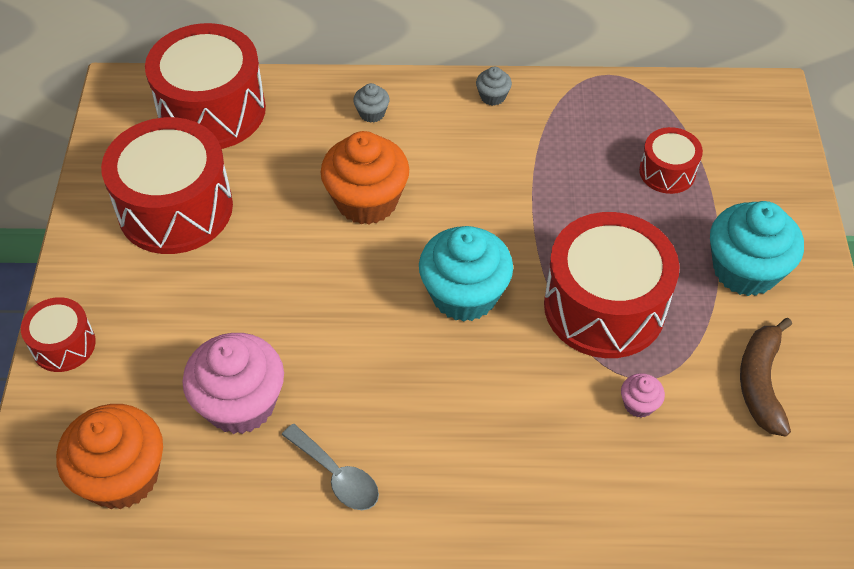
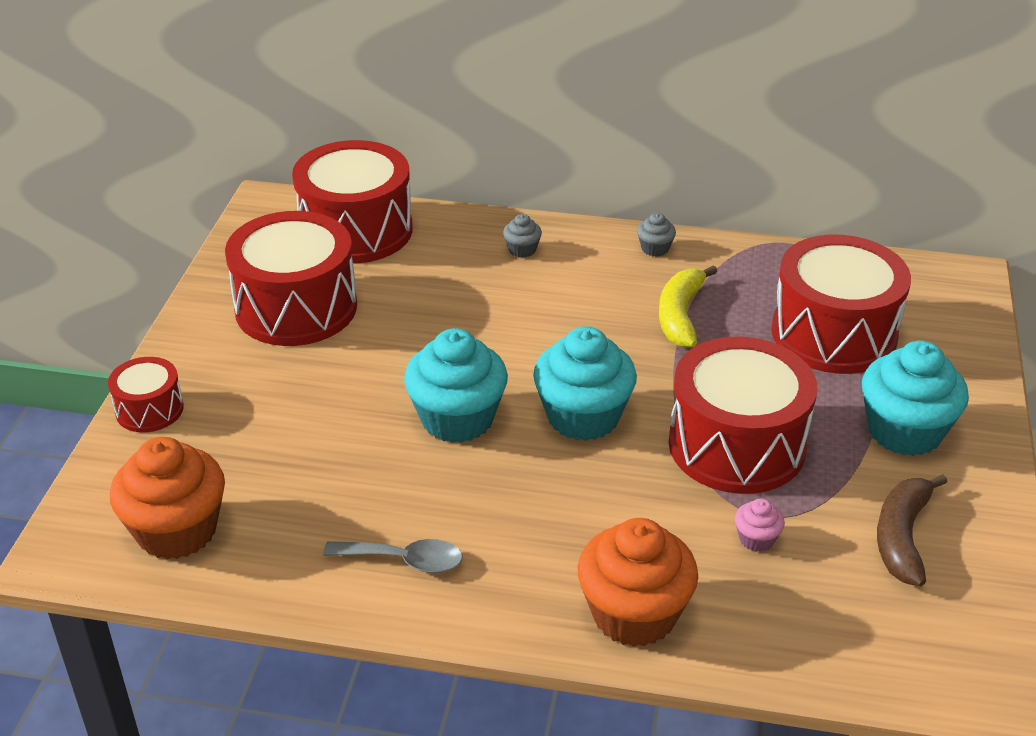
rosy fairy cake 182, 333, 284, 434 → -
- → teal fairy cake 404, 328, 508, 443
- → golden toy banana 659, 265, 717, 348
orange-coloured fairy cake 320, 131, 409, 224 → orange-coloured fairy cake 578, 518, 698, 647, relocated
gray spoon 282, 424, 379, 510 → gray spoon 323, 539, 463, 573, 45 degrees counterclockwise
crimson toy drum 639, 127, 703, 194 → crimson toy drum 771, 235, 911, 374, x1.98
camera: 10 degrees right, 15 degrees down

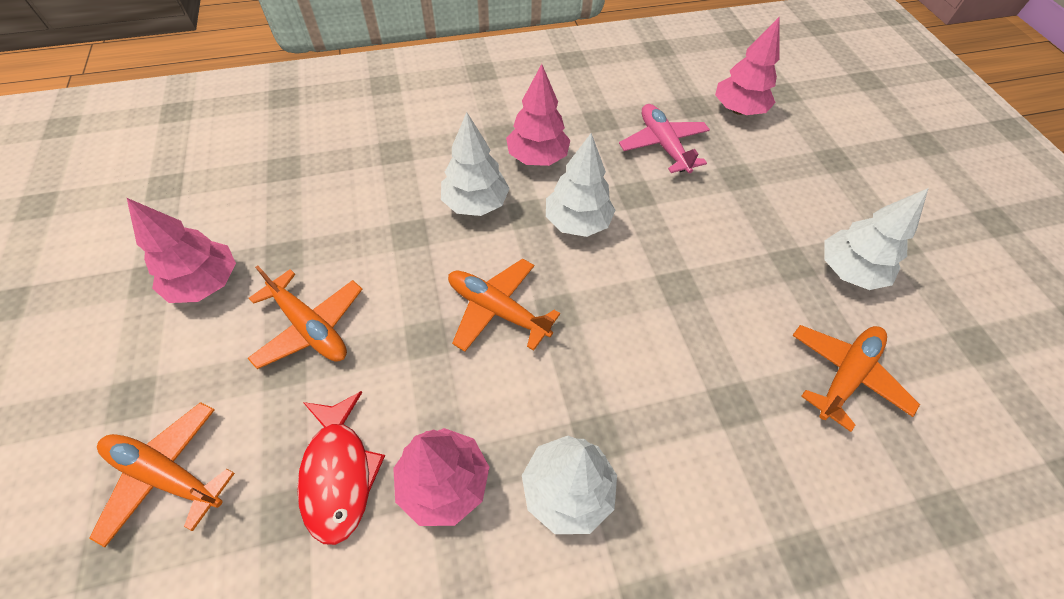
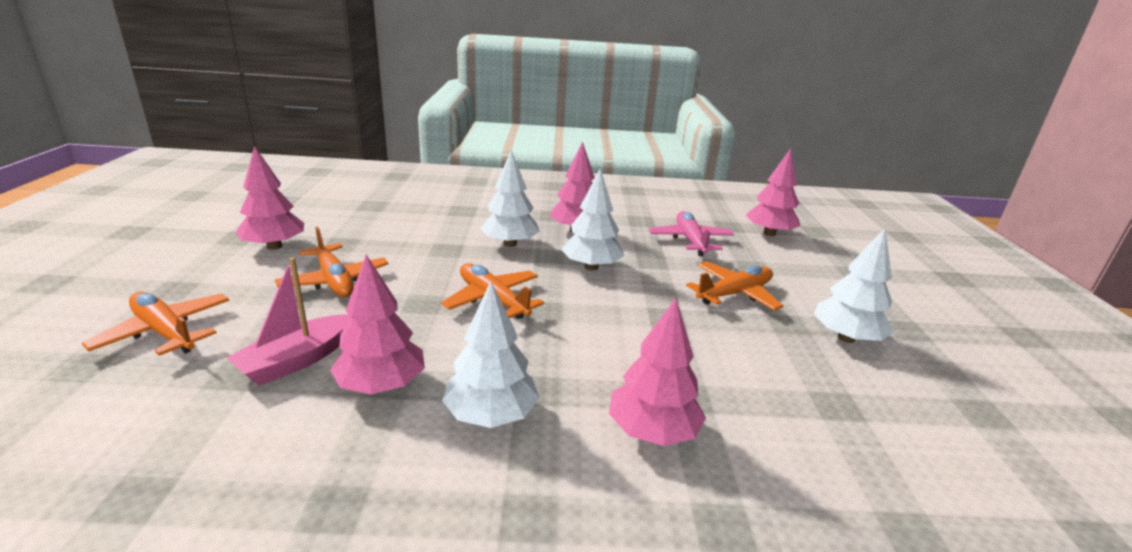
- → rosy tree 609, 298, 706, 446
orange-coloured toy plane 792, 325, 920, 432 → orange-coloured toy plane 686, 261, 783, 311, relocated
crimson fish figure 297, 391, 385, 545 → rosy boat 226, 257, 351, 386
camera: 15 degrees right, 30 degrees down

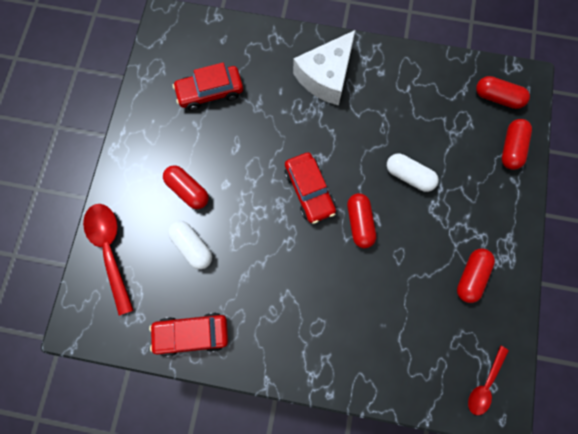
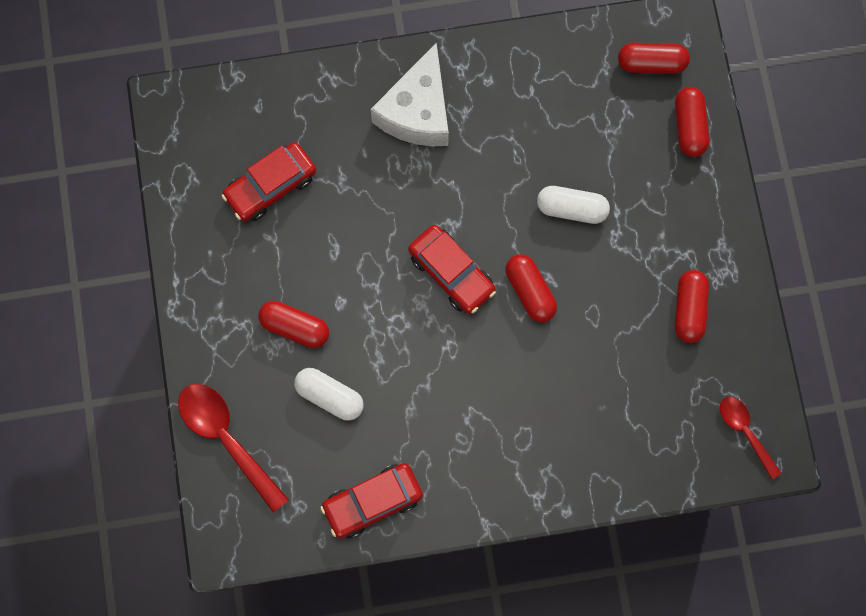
crimson spoon 468, 345, 509, 415 → crimson spoon 720, 397, 782, 480, 135 degrees clockwise
camera: 20 degrees left, 0 degrees up

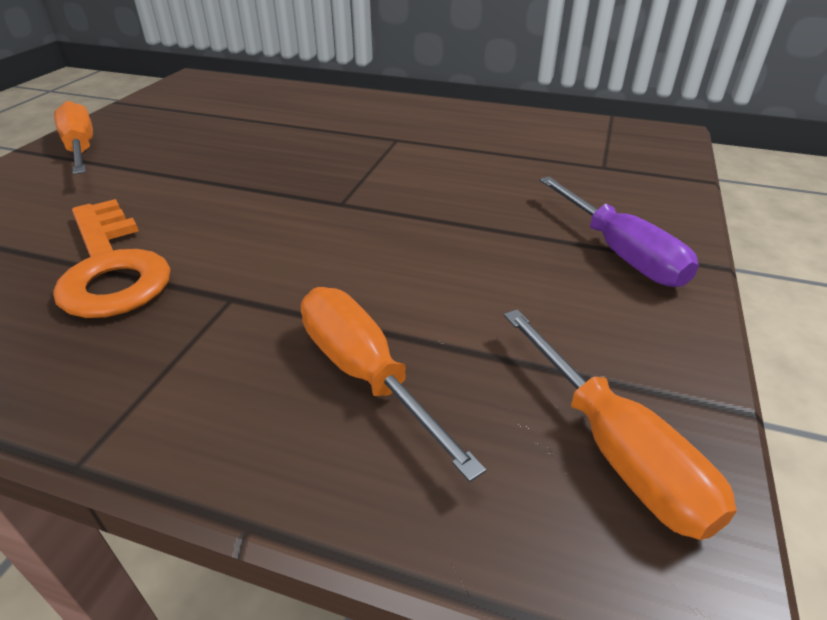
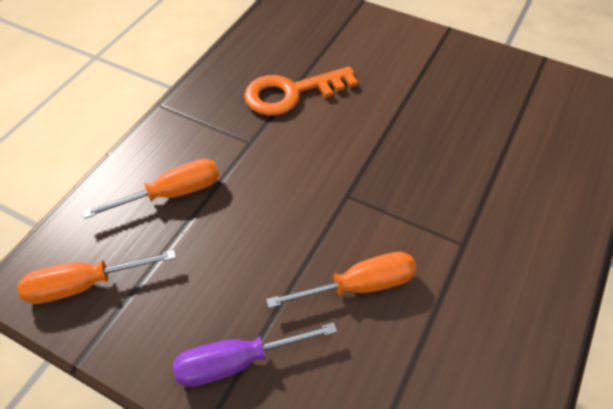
orange-coloured flat screwdriver 54, 101, 93, 174 → orange-coloured flat screwdriver 266, 252, 416, 308, relocated
camera: 100 degrees right, 15 degrees up

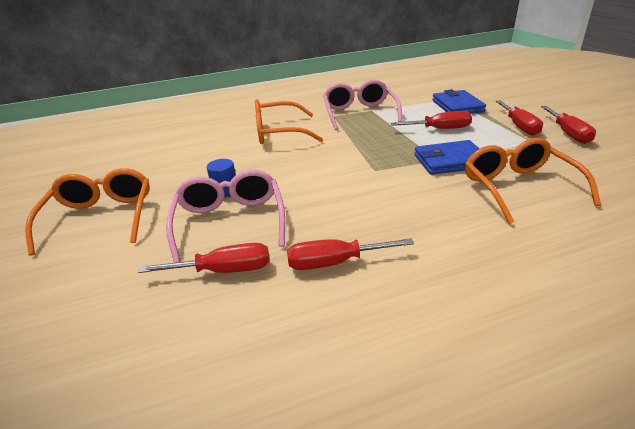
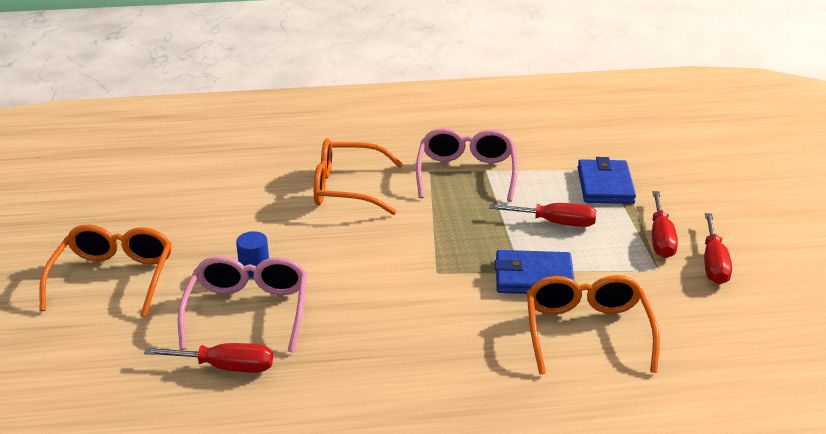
crimson flat screwdriver 287, 238, 414, 270 → -
camera: 10 degrees right, 0 degrees up

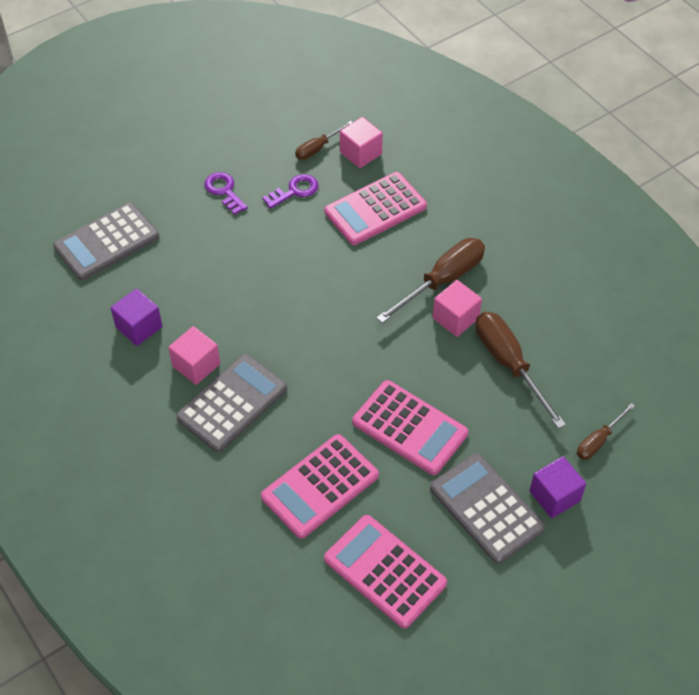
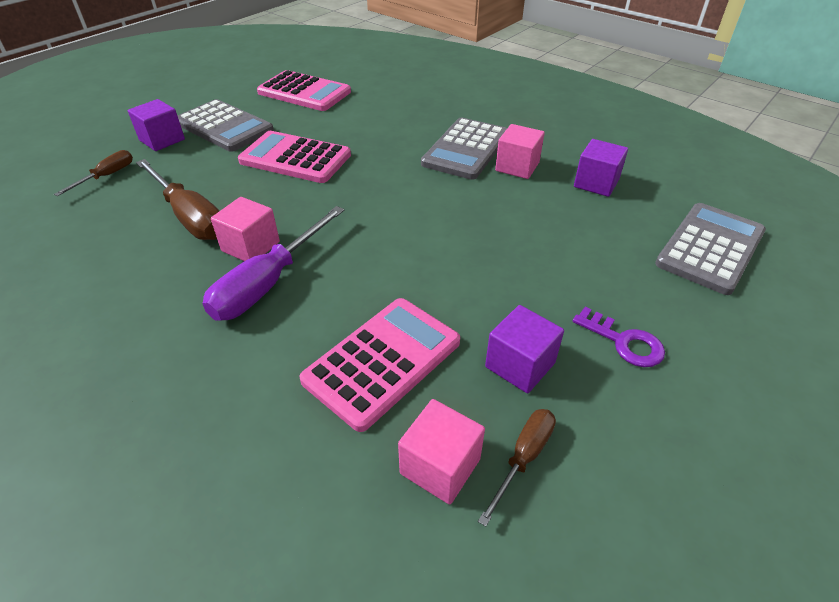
rosy calculator 261, 434, 379, 539 → -
violet door key 262, 174, 319, 209 → violet cube 485, 305, 564, 393
brown flat screwdriver 376, 238, 485, 323 → violet flat screwdriver 202, 206, 344, 321
camera: 165 degrees right, 10 degrees down

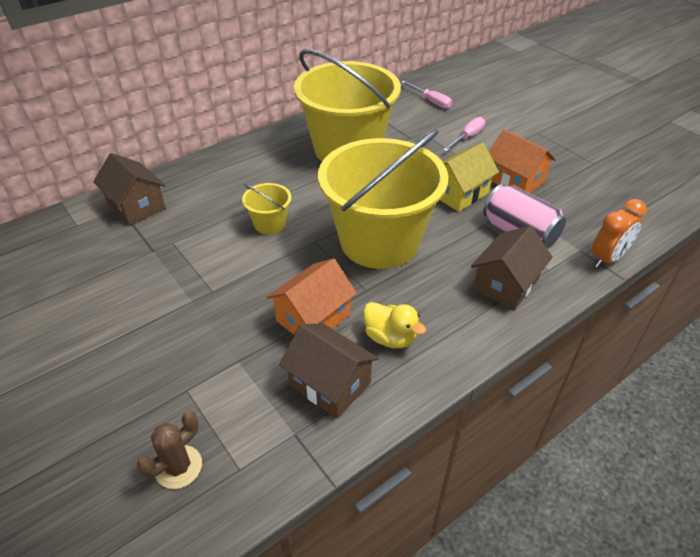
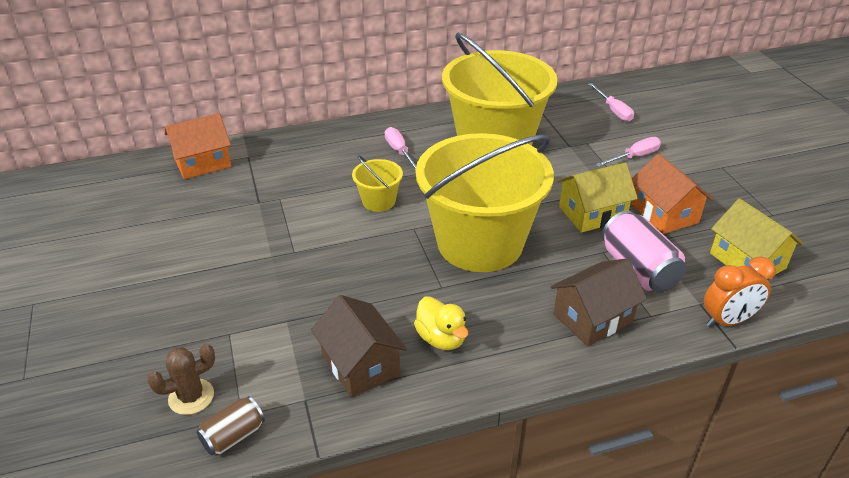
brown house 93, 153, 166, 225 → -
- → brown tin 196, 396, 265, 455
- → rosy flat screwdriver 385, 127, 416, 171
- → golden house 710, 198, 803, 279
orange-coloured house 267, 258, 357, 335 → orange-coloured house 165, 113, 231, 179, relocated
camera: 20 degrees right, 5 degrees down

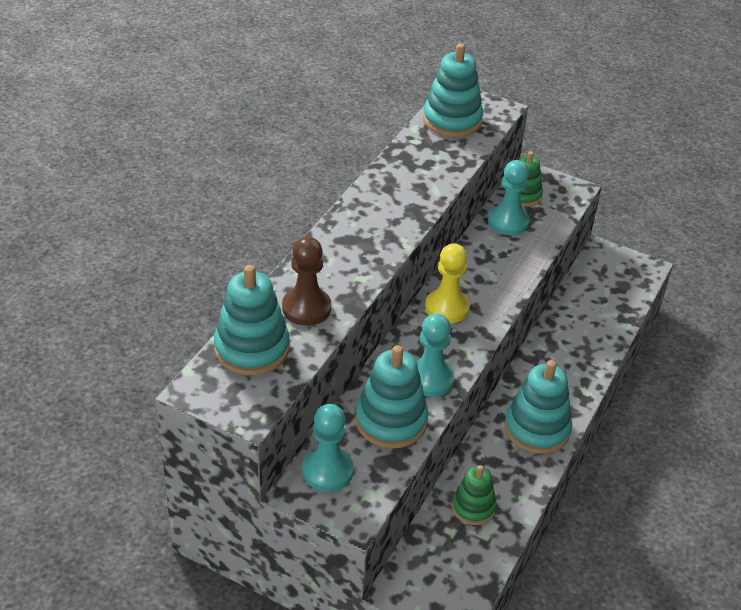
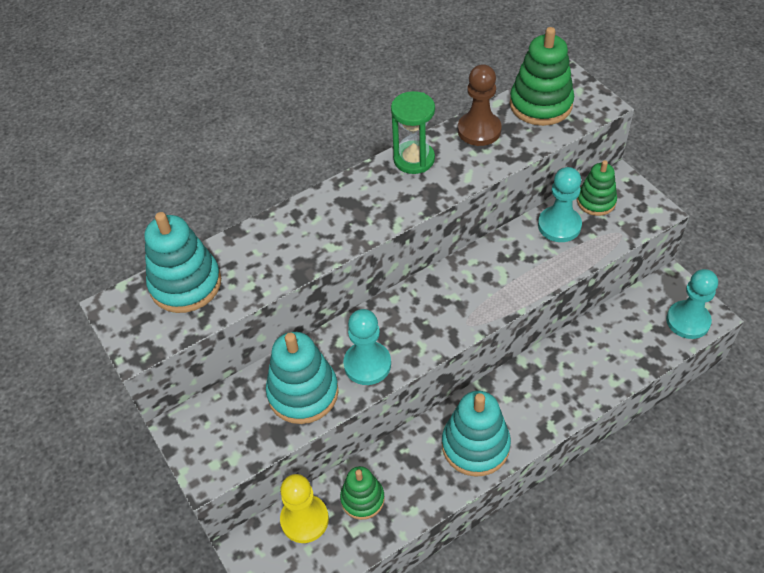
- → emerald sandglass 391, 91, 435, 174
brown pawn 282, 237, 331, 326 → brown pawn 458, 64, 502, 146, relocated
teal pawn 302, 404, 354, 492 → teal pawn 666, 269, 718, 339, relocated
golden pawn 425, 243, 470, 323 → golden pawn 280, 474, 329, 543, relocated
teal stacking toy 423, 43, 483, 137 → emerald stacking toy 510, 27, 574, 126
camera: 35 degrees right, 10 degrees up

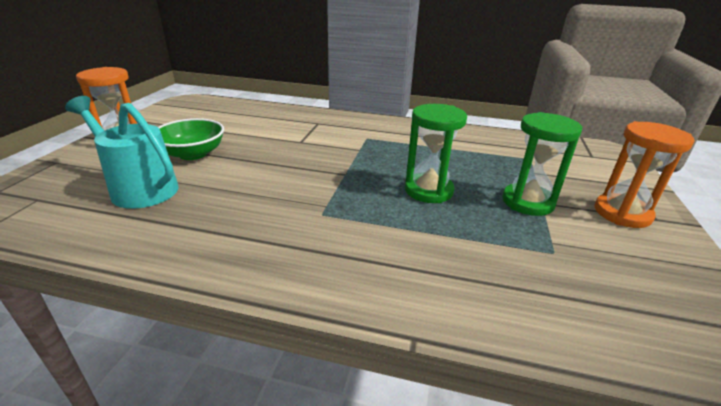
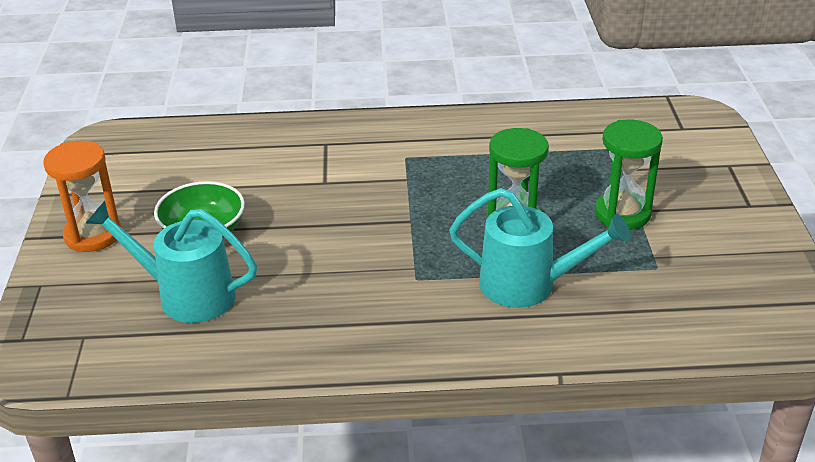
orange-coloured sandglass 594, 121, 694, 228 → -
- → teal watering pot 449, 188, 631, 308
camera: 15 degrees left, 5 degrees up

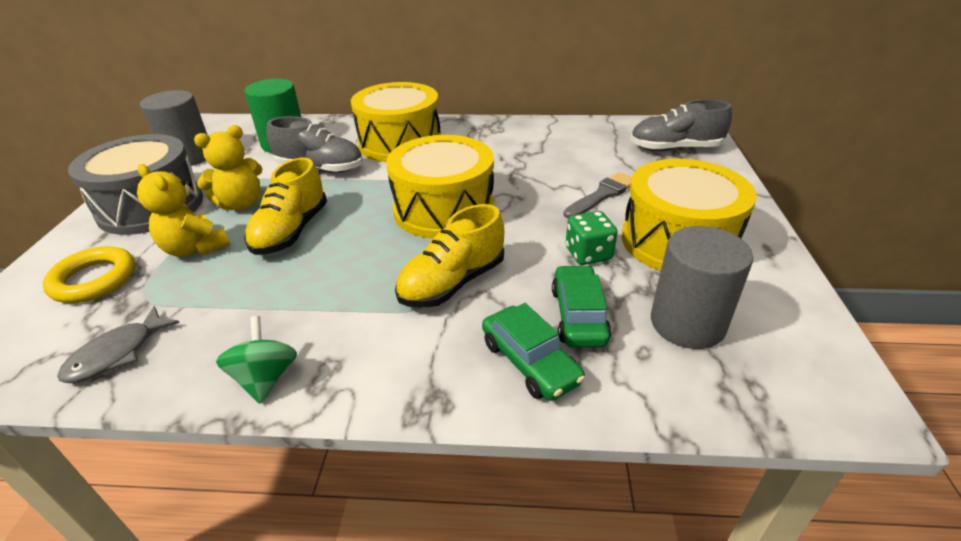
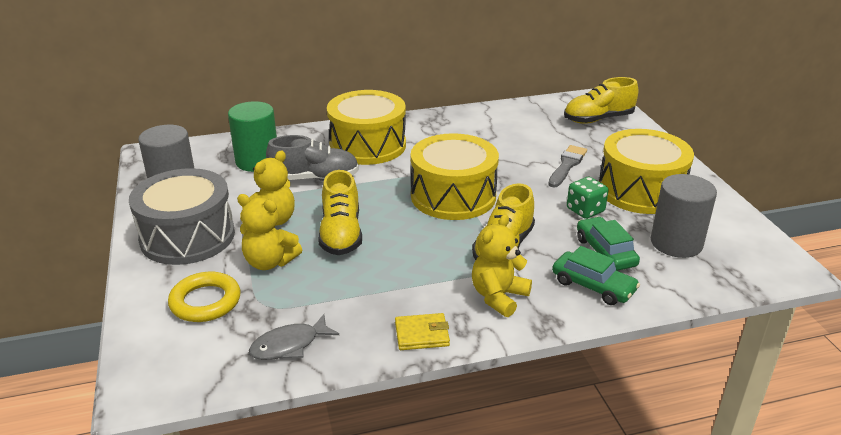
- → golden teddy 472, 214, 532, 317
emerald spinning top 216, 316, 297, 404 → golden card wallet 395, 313, 450, 350
gray sneaker 630, 99, 732, 151 → golden sneaker 564, 77, 638, 124
gray fish figure 57, 306, 180, 383 → gray fish figure 249, 314, 339, 360, 45 degrees clockwise
camera: 20 degrees left, 5 degrees down

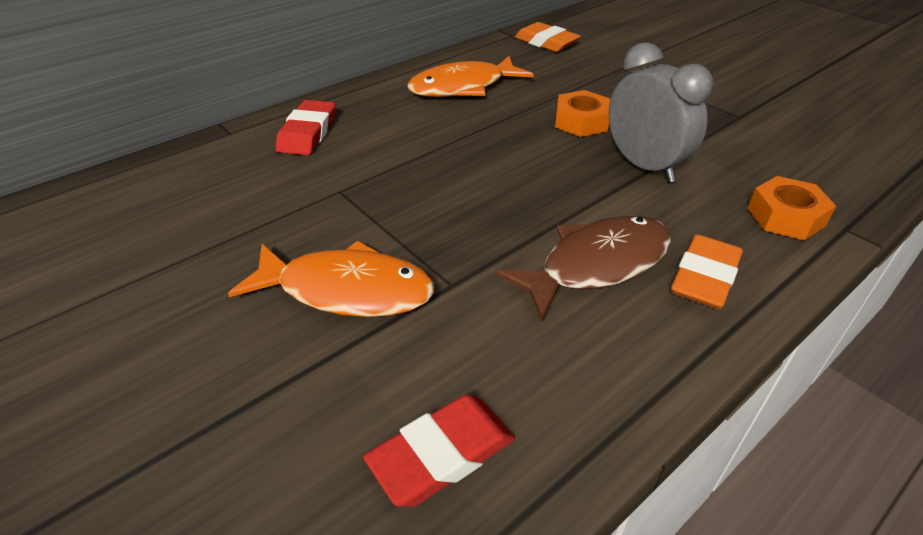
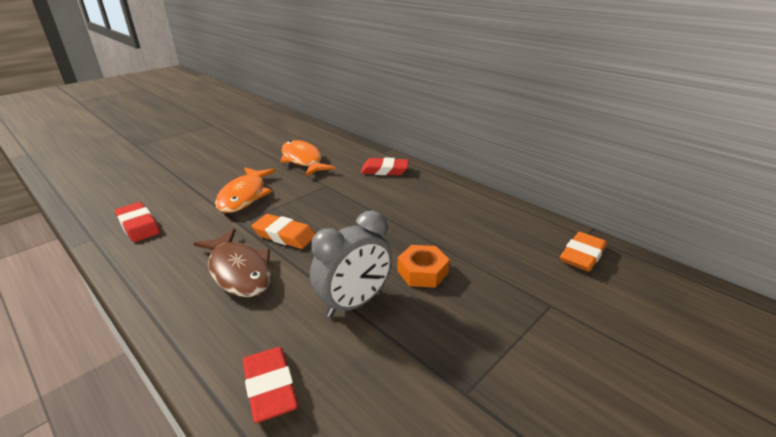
orange-coloured fish figure 407, 56, 534, 97 → orange-coloured fish figure 280, 140, 336, 177, relocated
orange-coloured gum eraser 671, 234, 743, 309 → orange-coloured gum eraser 252, 214, 315, 249, relocated
orange-coloured hexagon nut 748, 176, 836, 240 → crimson gum eraser 243, 347, 298, 423
camera: 85 degrees right, 10 degrees down

